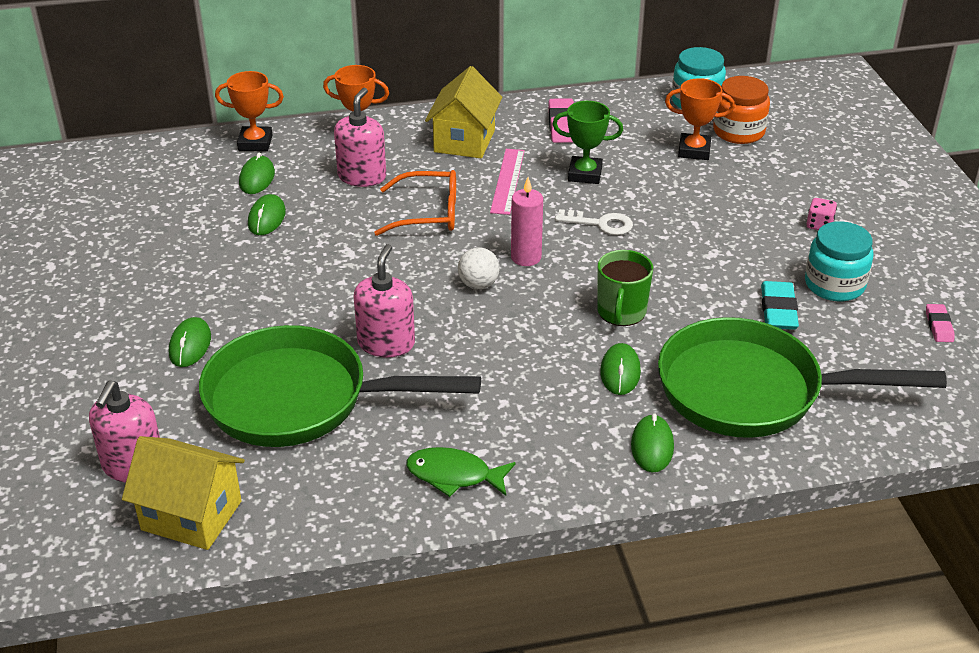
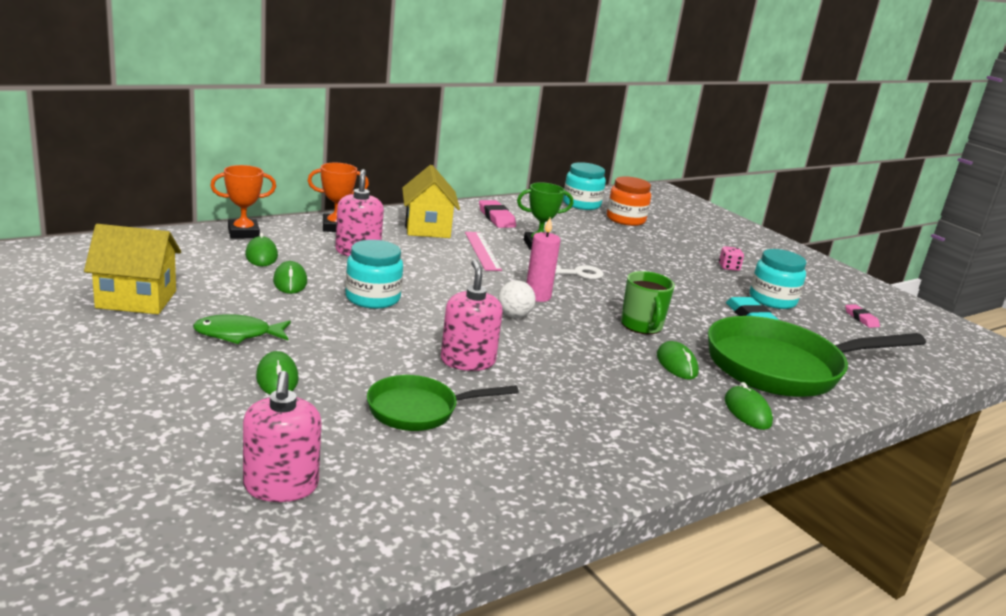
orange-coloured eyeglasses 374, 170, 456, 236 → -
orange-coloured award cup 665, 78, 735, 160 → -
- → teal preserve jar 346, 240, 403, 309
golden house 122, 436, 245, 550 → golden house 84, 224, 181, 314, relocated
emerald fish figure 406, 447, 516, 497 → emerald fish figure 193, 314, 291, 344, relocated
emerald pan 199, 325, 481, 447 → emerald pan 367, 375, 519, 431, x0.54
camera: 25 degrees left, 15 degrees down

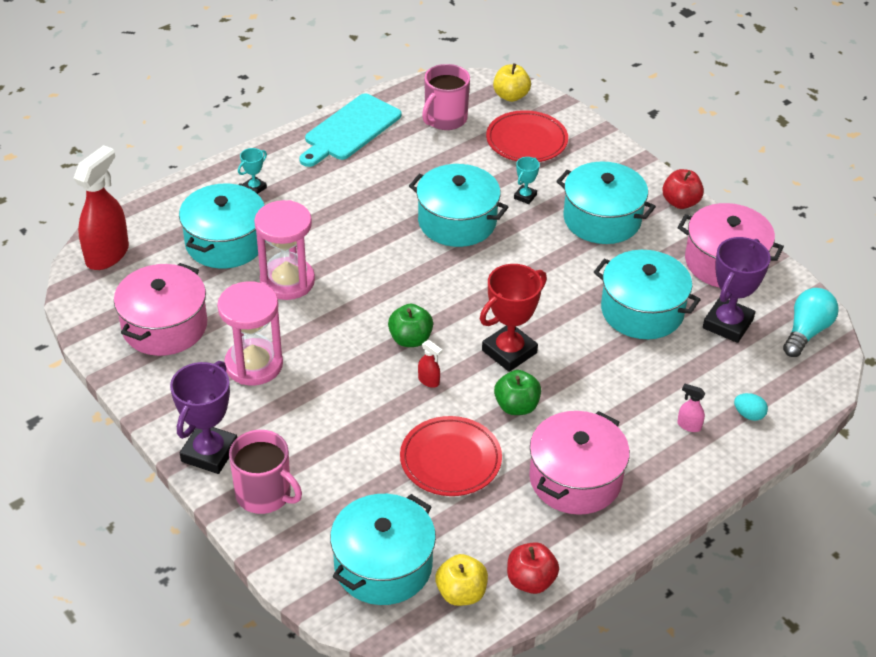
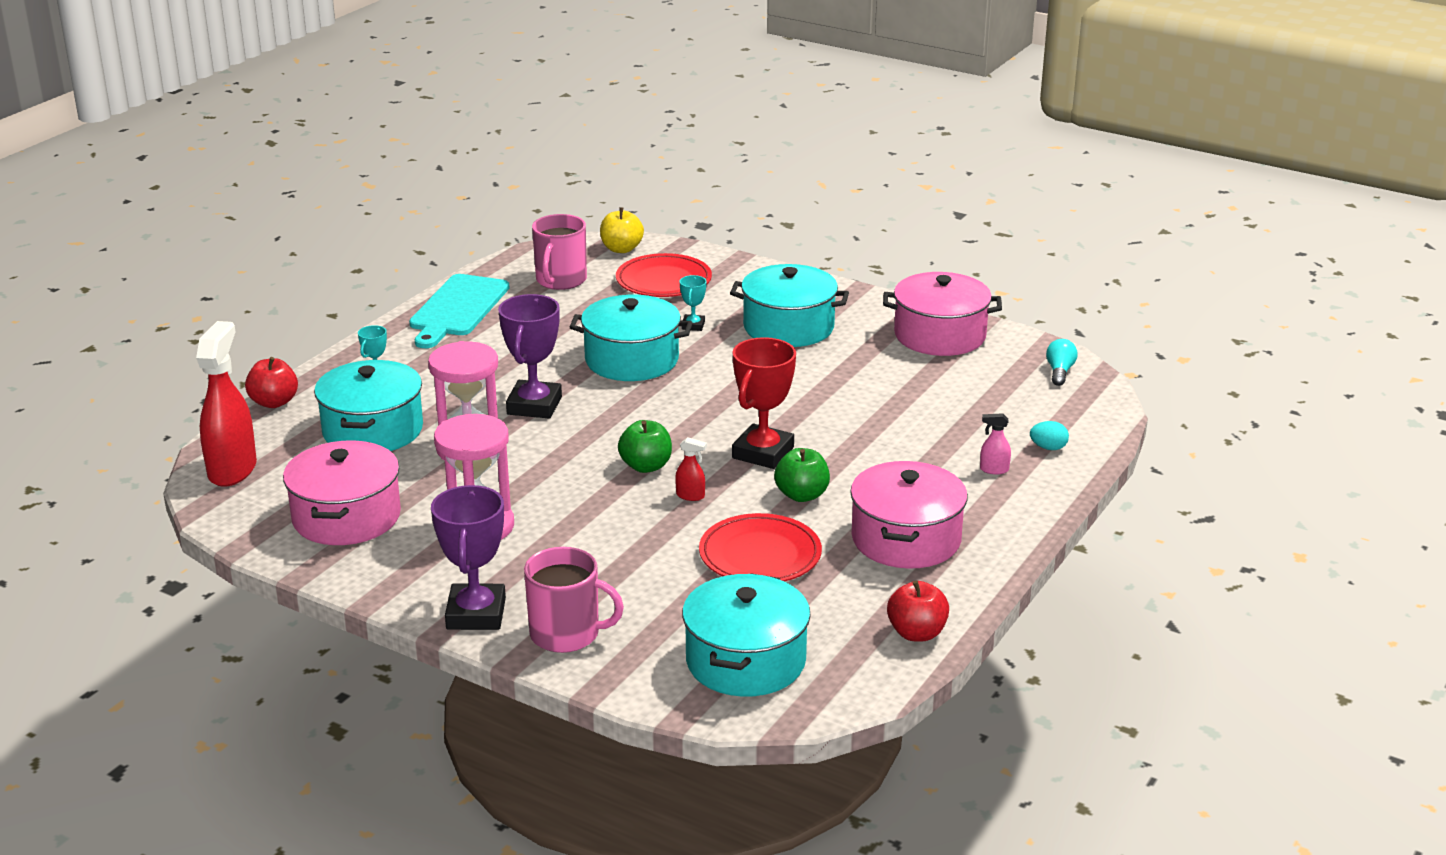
golden apple 435, 554, 488, 606 → -
teal pot 594, 250, 701, 339 → -
crimson apple 662, 169, 704, 209 → crimson apple 245, 357, 298, 408, relocated
violet award cup 703, 237, 771, 343 → violet award cup 498, 294, 562, 419, relocated
teal lightbulb 783, 288, 839, 357 → teal lightbulb 1046, 339, 1077, 386, x0.64
camera: 20 degrees left, 15 degrees down

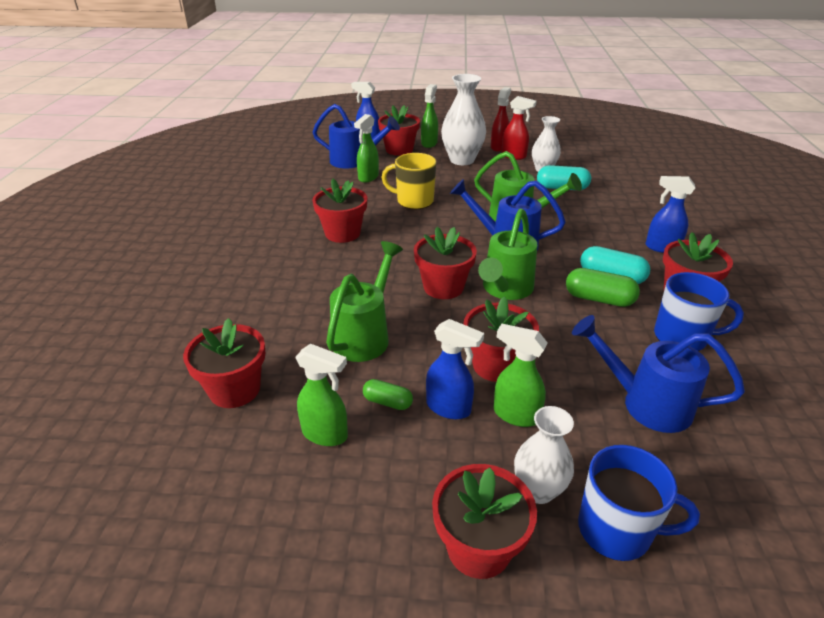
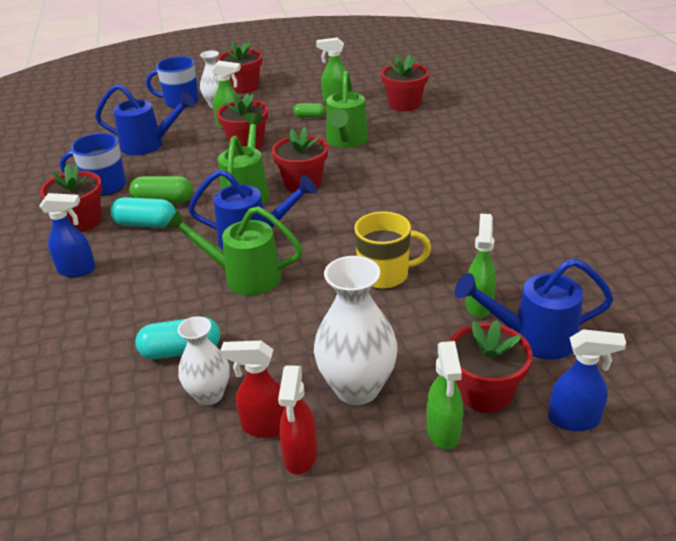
crimson potted plant 312, 179, 367, 243 → -
royal blue sprayer 426, 319, 484, 419 → -
camera: 165 degrees right, 0 degrees up

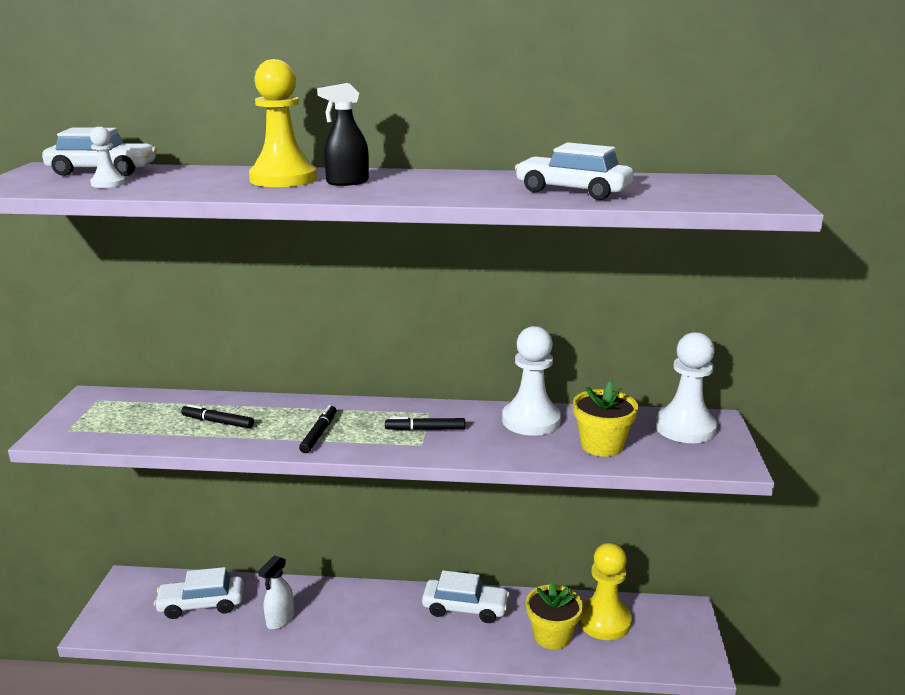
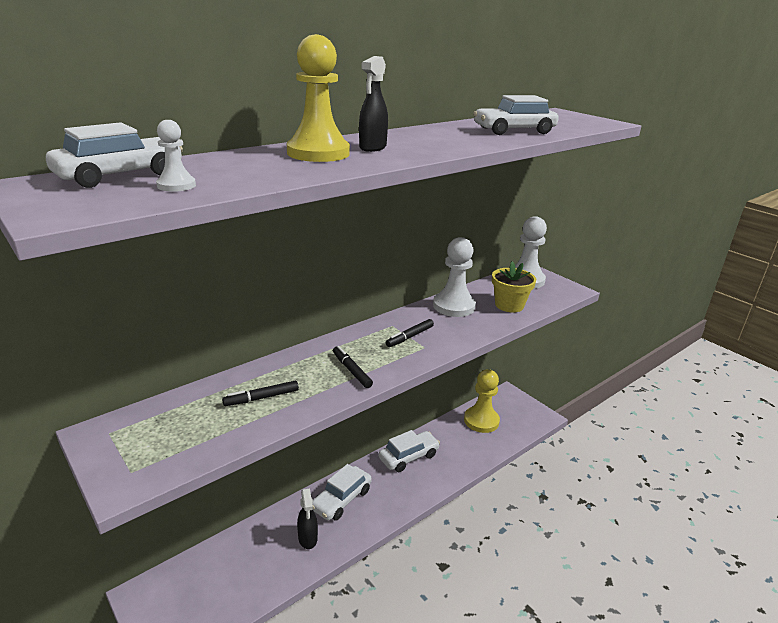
golden potted plant 526, 581, 583, 650 → -
snow-white toy car 154, 567, 244, 619 → snow-white toy car 312, 464, 372, 521, relocated
snow-white sprayer 258, 555, 294, 630 → ebony sprayer 297, 488, 318, 549
camera: 45 degrees left, 5 degrees up

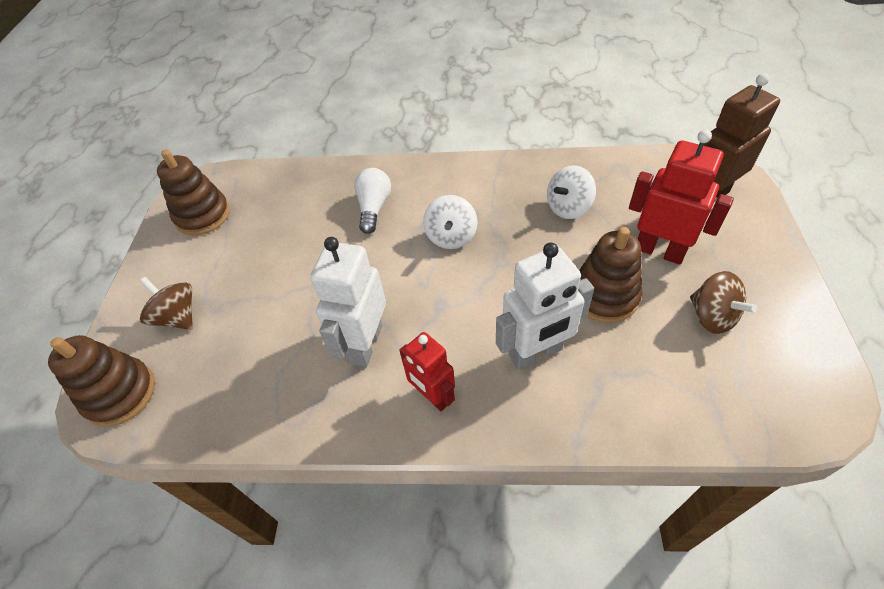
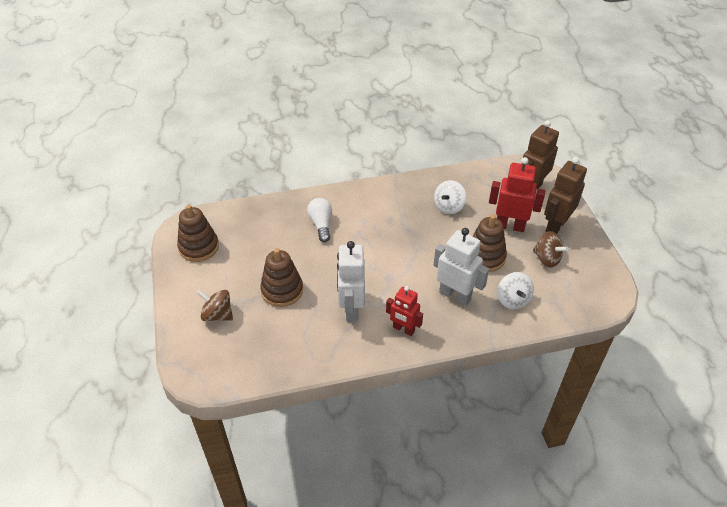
- → brown robot figure 544, 157, 587, 234
brown stacking toy 48, 335, 155, 426 → brown stacking toy 260, 248, 303, 307, relocated
snow-white spinning top 423, 195, 478, 249 → snow-white spinning top 497, 272, 534, 309, relocated
snow-white robot figure 496, 243, 594, 370 → snow-white robot figure 434, 228, 489, 306, 105 degrees counterclockwise
camera: 20 degrees left, 5 degrees down

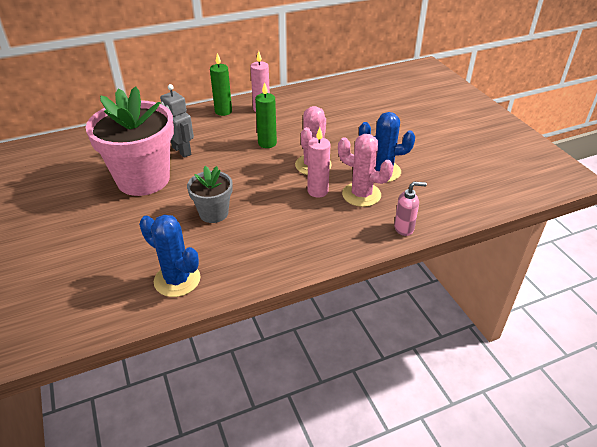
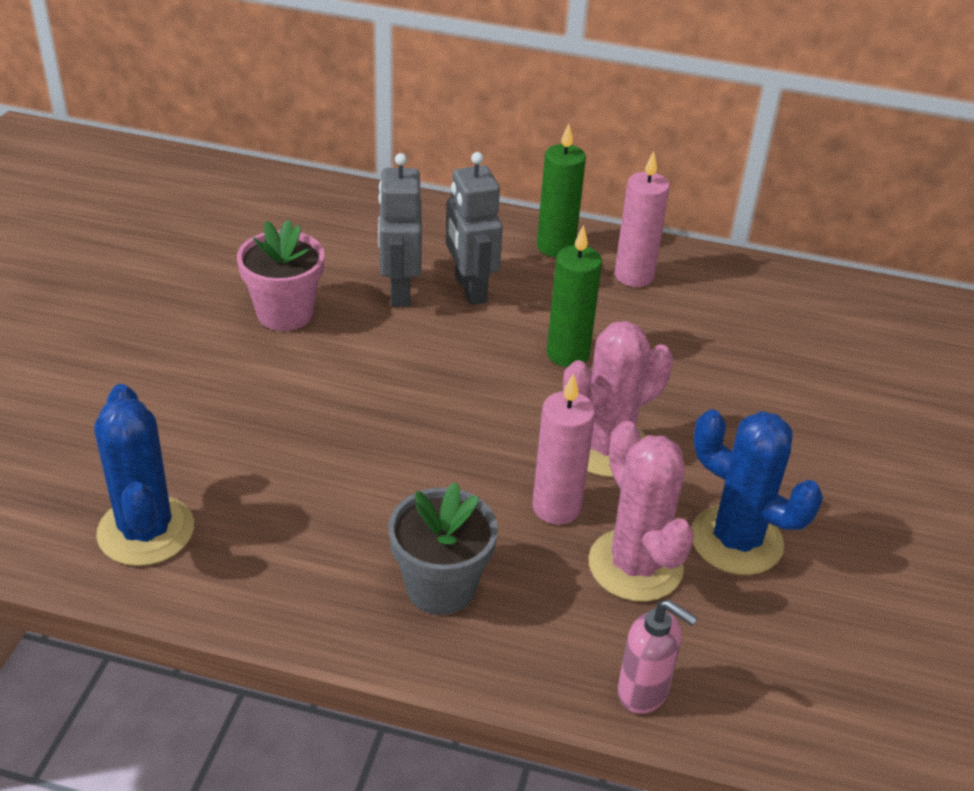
- → gray robot figure 446, 152, 503, 305
gray potted plant 187, 166, 233, 223 → gray potted plant 388, 482, 498, 615, relocated
rosy potted plant 86, 86, 174, 196 → rosy potted plant 237, 220, 325, 331, x0.52
camera: 35 degrees right, 0 degrees up

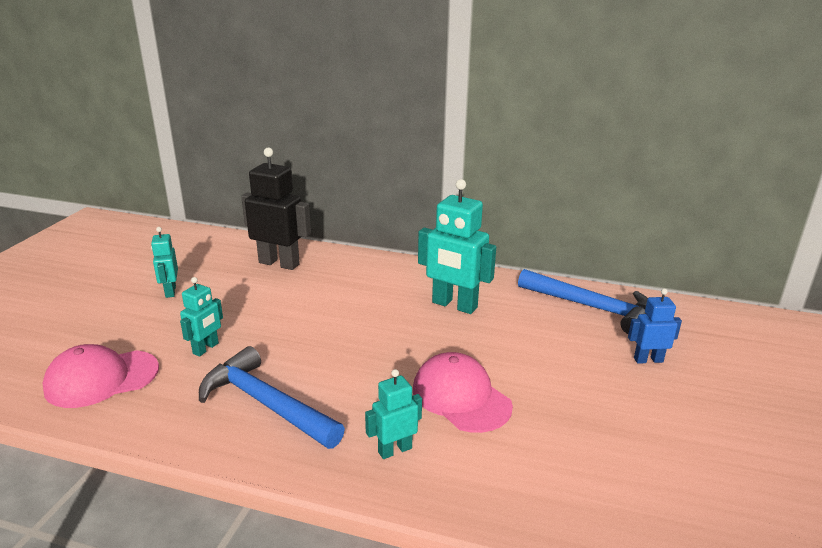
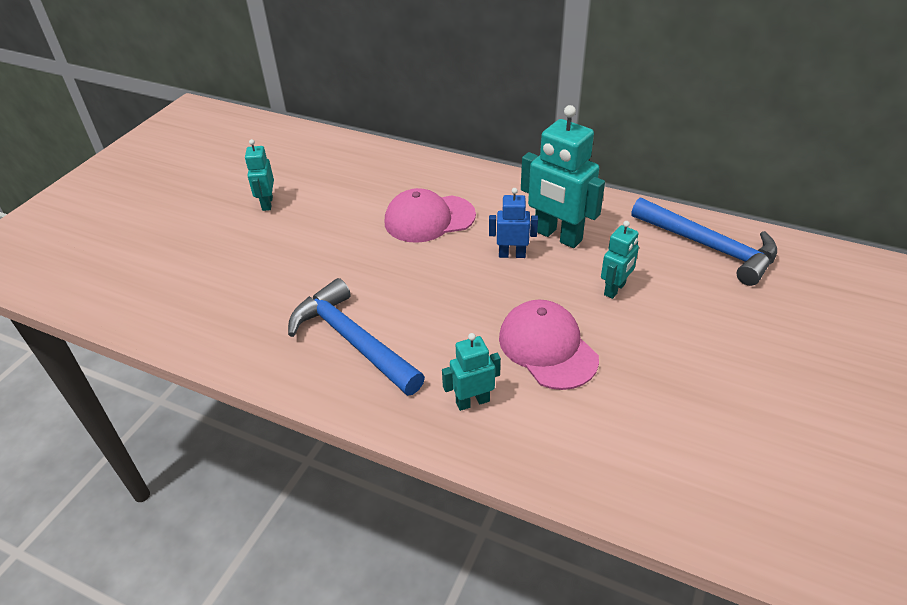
ebony robot figure 241, 148, 311, 270 → -
rosy baseball cap 43, 344, 159, 408 → rosy baseball cap 384, 188, 476, 243, relocated
teal robot figure 180, 277, 223, 356 → teal robot figure 601, 221, 639, 299, relocated
royal blue robot figure 628, 289, 682, 364 → royal blue robot figure 489, 188, 538, 258, relocated
camera: 10 degrees right, 15 degrees up

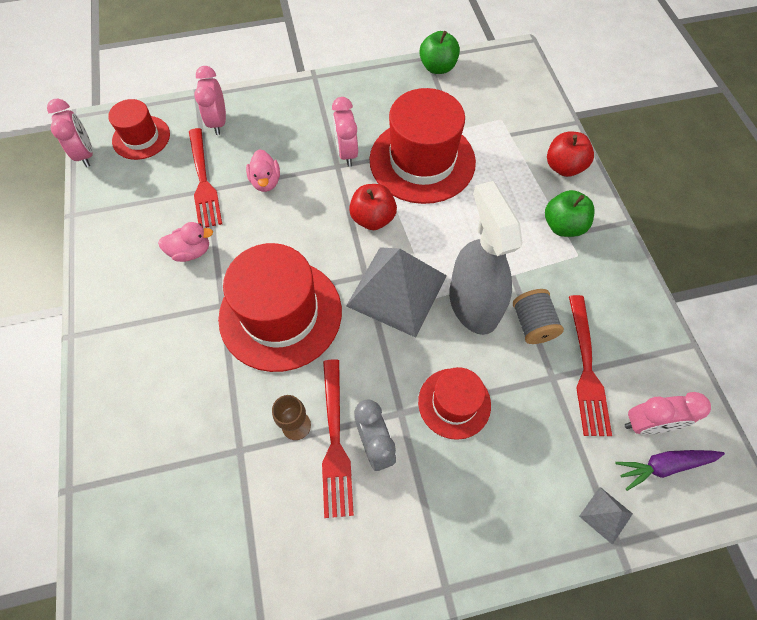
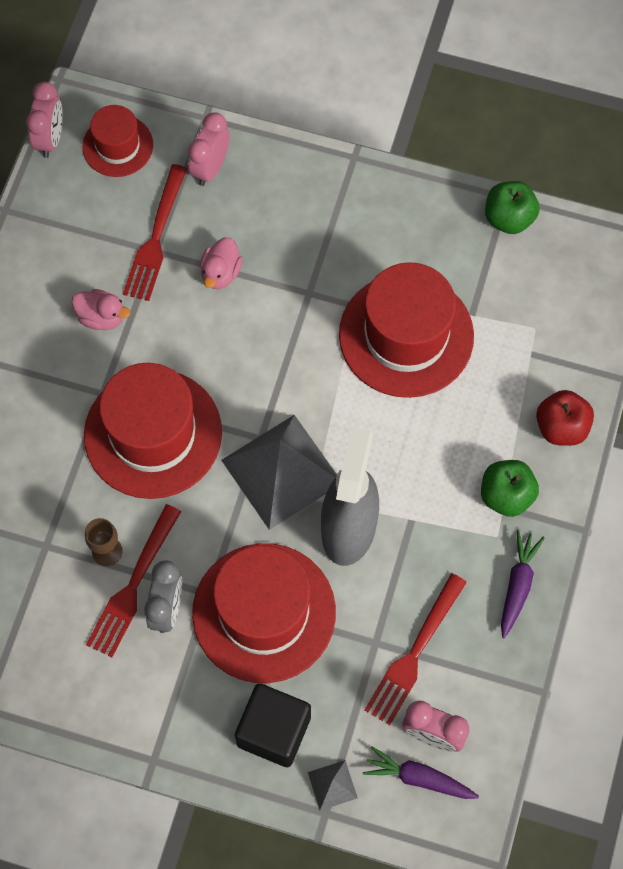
rosy alarm clock 332, 97, 358, 167 → -
crimson apple 349, 184, 397, 230 → -
gray spool 513, 289, 564, 344 → -
- → ebony cube 235, 684, 311, 767
- → violet root vegetable 501, 530, 544, 638
crimson top hat 418, 367, 491, 440 → crimson top hat 192, 543, 336, 683, x1.82
camera: 30 degrees right, 5 degrees up

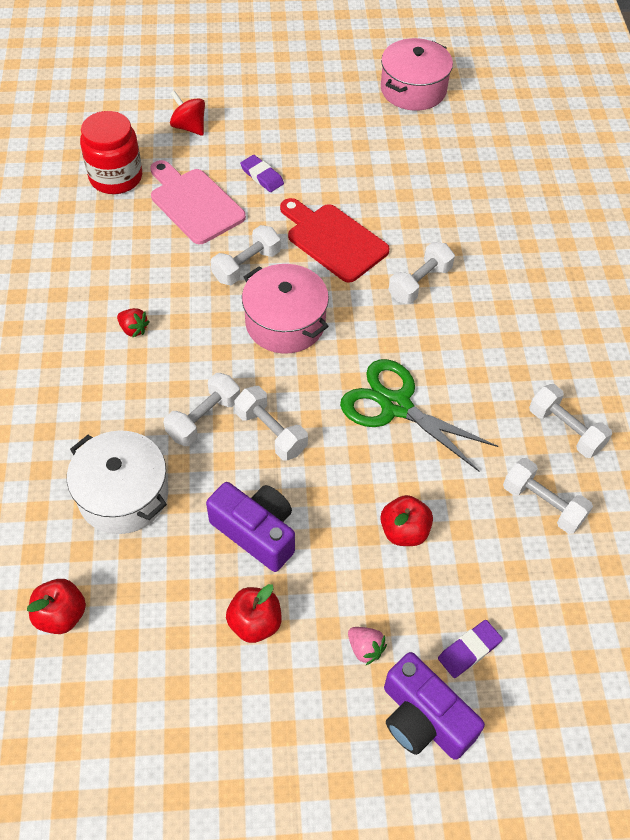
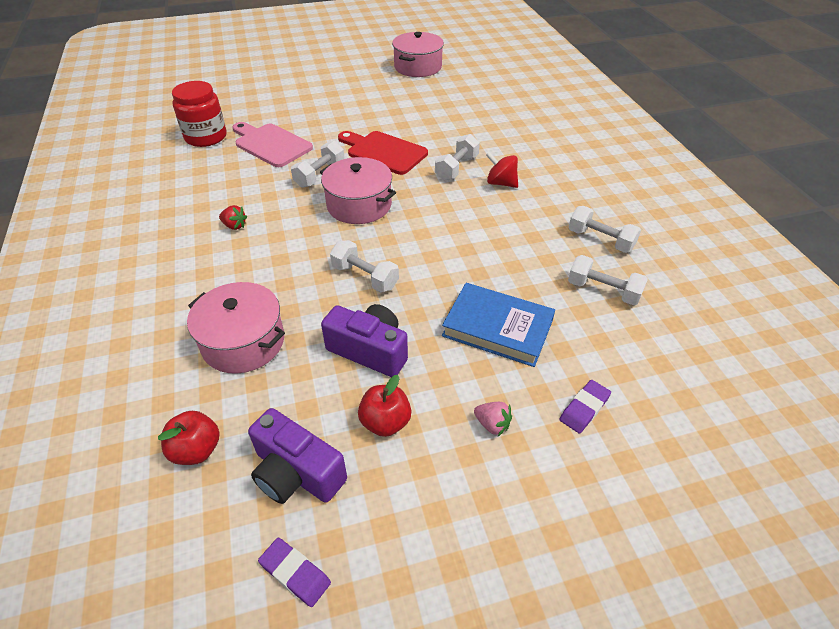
snow-white dumbbell 164, 373, 240, 446 → -
emerald shears 340, 359, 498, 472 → -
crimson spinning top 170, 91, 205, 136 → crimson spinning top 486, 152, 518, 188, relocated
violet gum eraser 240, 155, 284, 192 → violet gum eraser 258, 537, 331, 607, relocated
violet camera 384, 652, 485, 760 → violet camera 248, 408, 347, 504, relocated
crimson apple 380, 495, 433, 546 → royal blue hardcover 442, 283, 555, 367
snow-white pot 67, 430, 168, 534 → rosy pot 187, 282, 285, 374
camera: 10 degrees left, 10 degrees down

